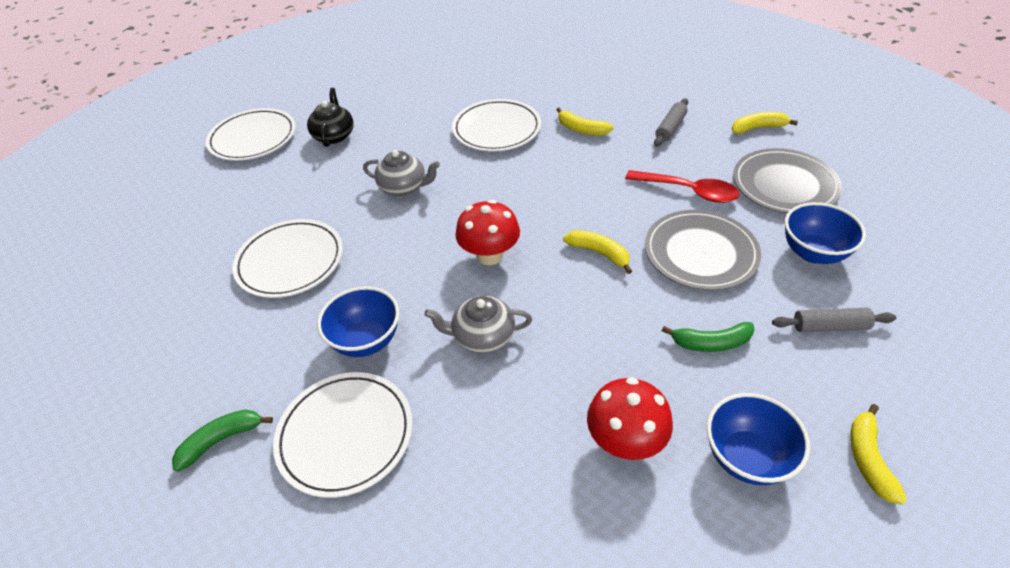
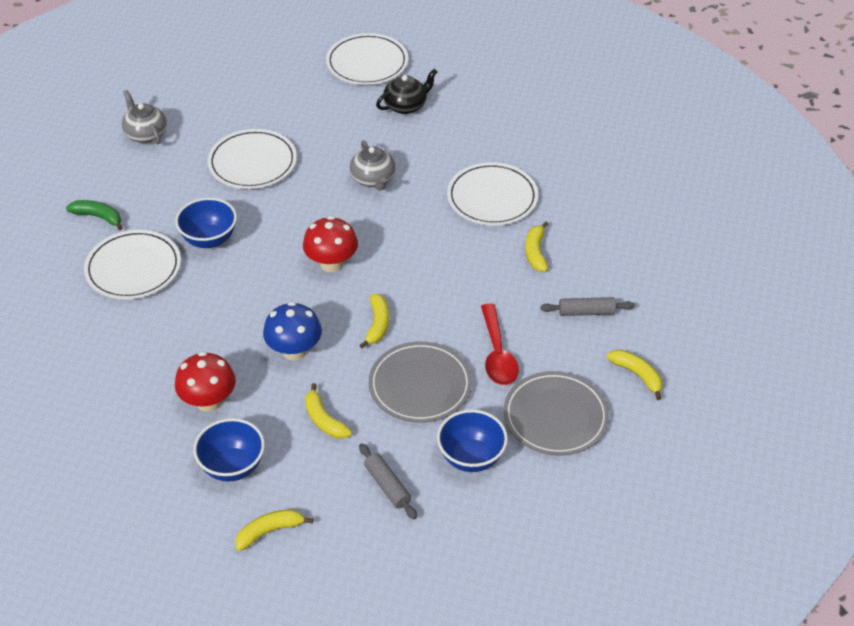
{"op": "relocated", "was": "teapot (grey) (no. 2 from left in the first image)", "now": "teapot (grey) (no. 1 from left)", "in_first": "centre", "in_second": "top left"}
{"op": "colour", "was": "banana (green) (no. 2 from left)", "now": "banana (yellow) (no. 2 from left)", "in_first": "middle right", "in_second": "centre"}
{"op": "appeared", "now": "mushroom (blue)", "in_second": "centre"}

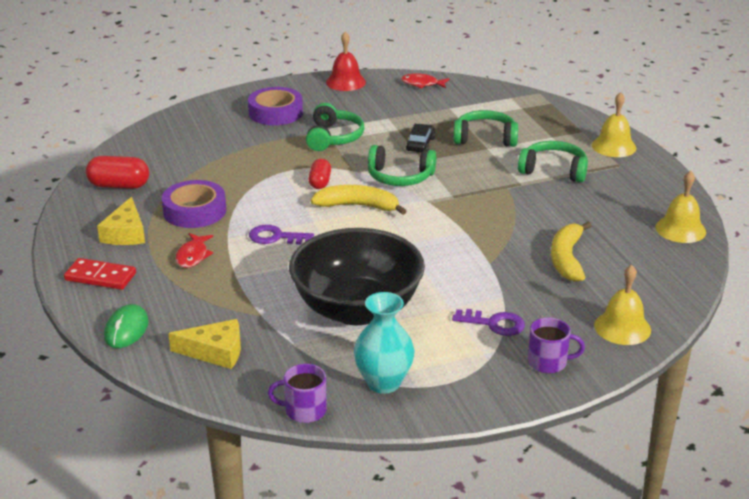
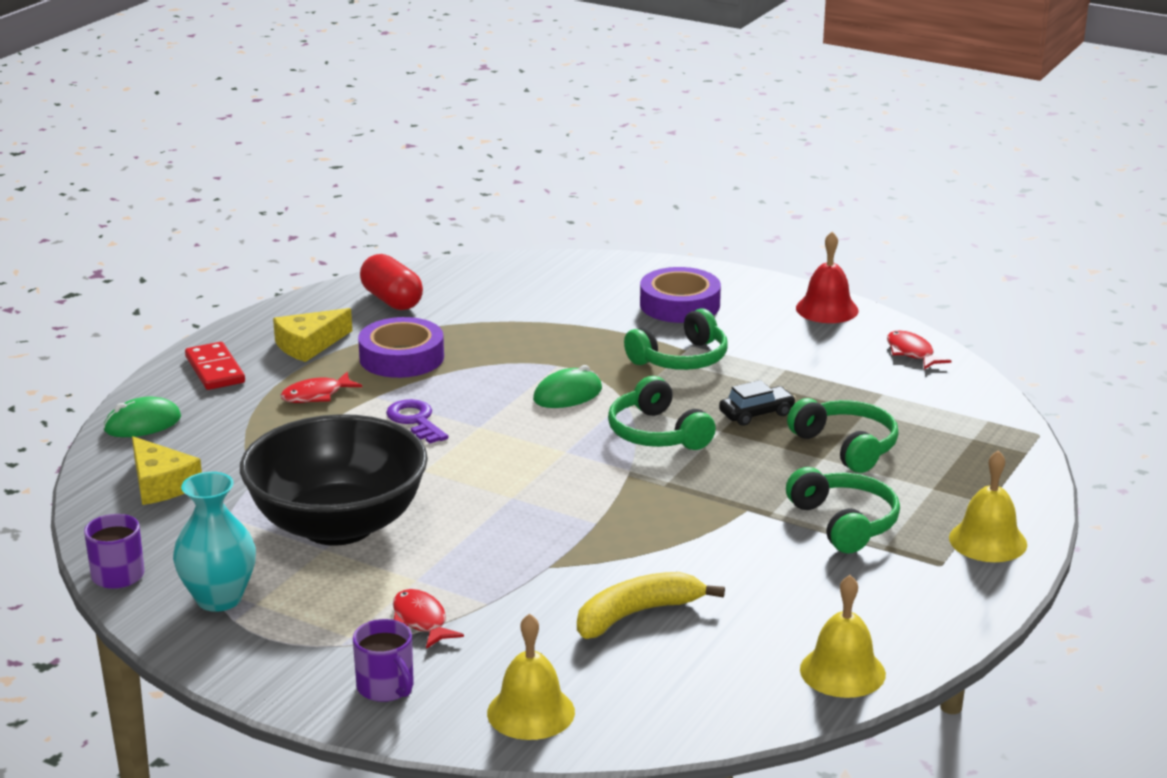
{"op": "exchanged", "was": "capsule (red) (no. 2 from left)", "now": "mouse (green) (no. 2 from left)", "in_first": "centre", "in_second": "centre"}
{"op": "missing", "was": "banana (yellow) (no. 1 from left)", "in_first": "centre"}
{"op": "exchanged", "was": "key (purple) (no. 2 from left)", "now": "fish (red) (no. 2 from left)", "in_first": "centre", "in_second": "bottom centre"}

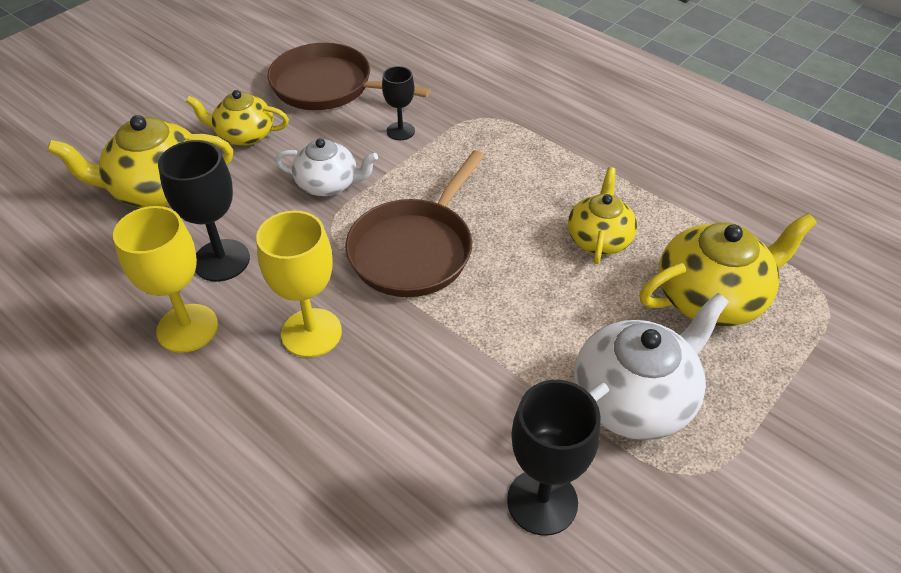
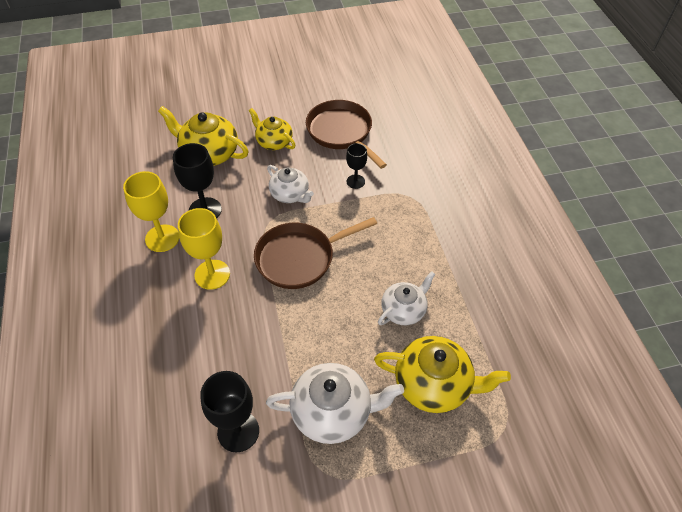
{"op": "colour", "was": "teapot (yellow) (no. 3 from left)", "now": "teapot (white) (no. 3 from left)", "in_first": "middle right", "in_second": "centre"}

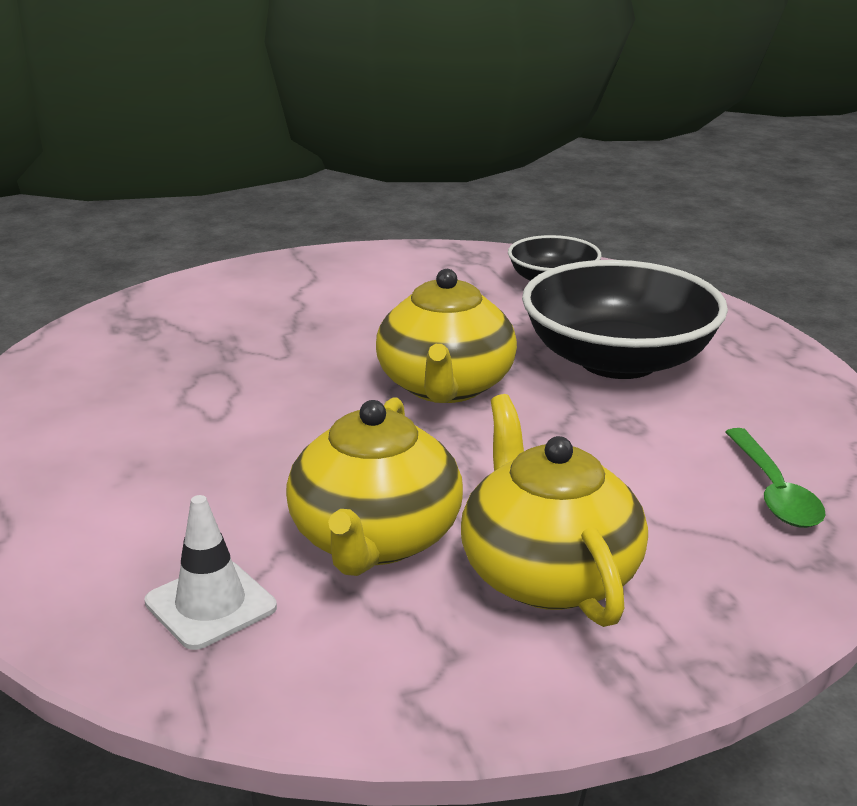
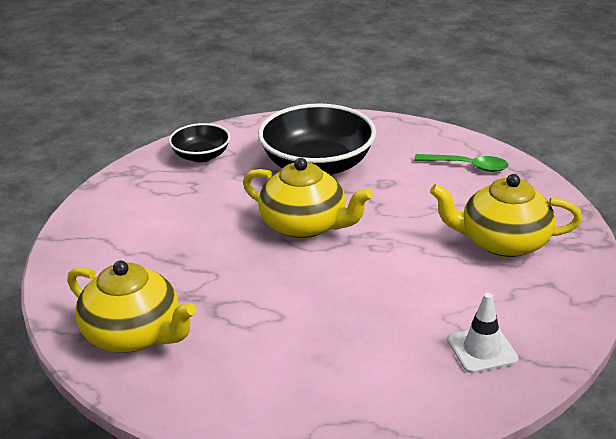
{"op": "relocated", "was": "teapot (yellow) (no. 1 from left)", "in_first": "centre", "in_second": "bottom left"}

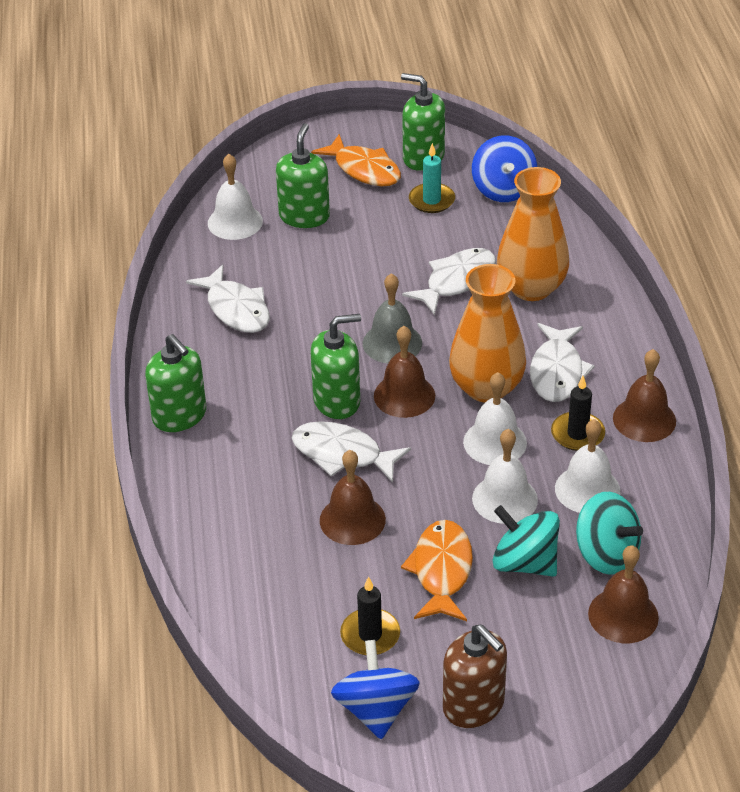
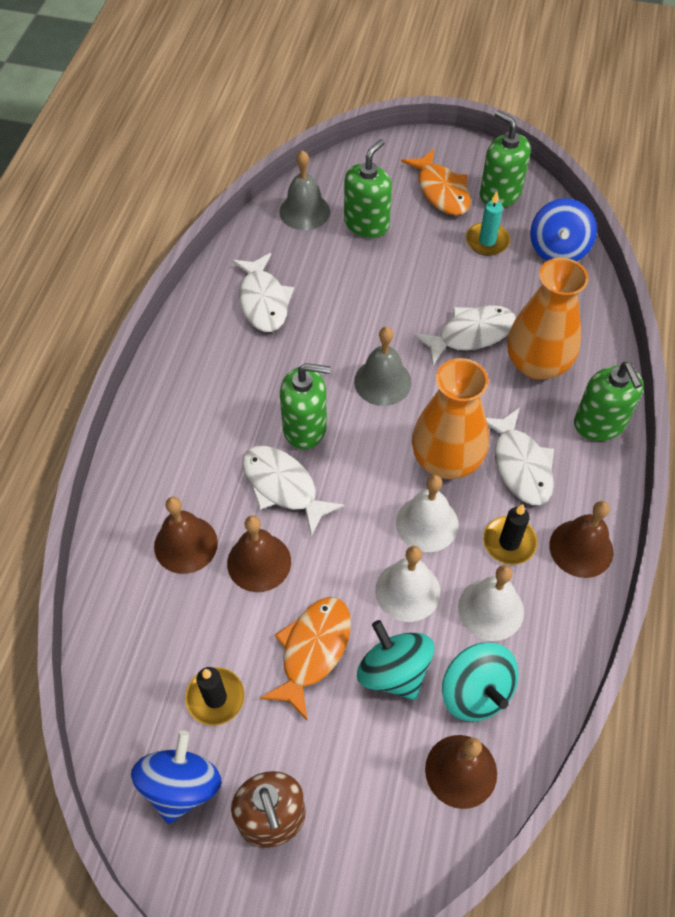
{"op": "relocated", "was": "soap dispenser (green) (no. 1 from left in the first image)", "now": "soap dispenser (green) (no. 4 from left)", "in_first": "middle left", "in_second": "middle right"}
{"op": "colour", "was": "bell (white) (no. 1 from left)", "now": "bell (grey) (no. 1 from left)", "in_first": "top left", "in_second": "top centre"}
{"op": "relocated", "was": "bell (brown) (no. 2 from left in the first image)", "now": "bell (brown) (no. 1 from left)", "in_first": "centre", "in_second": "middle left"}
{"op": "spun", "was": "fish (white) (no. 4 from left)", "in_first": "middle right", "in_second": "middle right", "clockwise": -45}

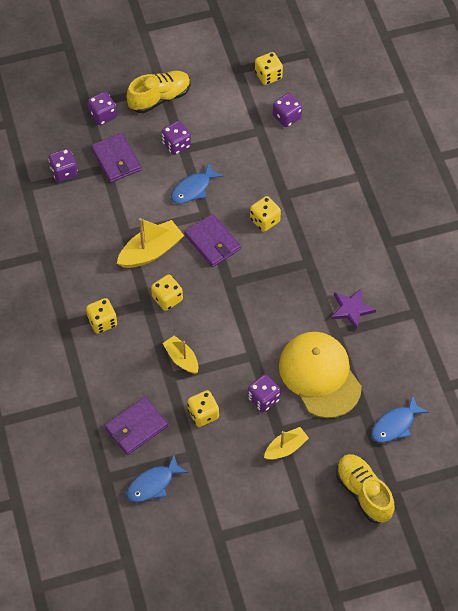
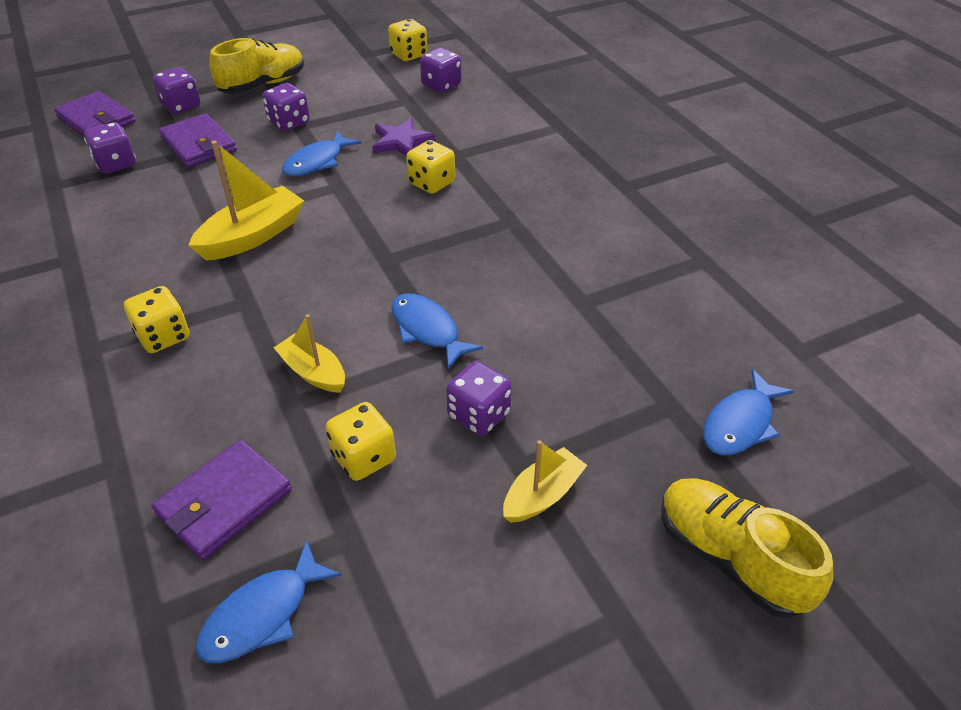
{"op": "missing", "was": "dice (yellow) (no. 2 from left)", "in_first": "centre"}
{"op": "relocated", "was": "wallet (purple) (no. 3 from left in the first image)", "now": "wallet (purple) (no. 1 from left)", "in_first": "centre", "in_second": "top left"}
{"op": "missing", "was": "cap (yellow)", "in_first": "middle right"}
{"op": "relocated", "was": "star (purple)", "in_first": "middle right", "in_second": "top centre"}
{"op": "appeared", "now": "fish (blue) (no. 3 from left)", "in_second": "centre"}

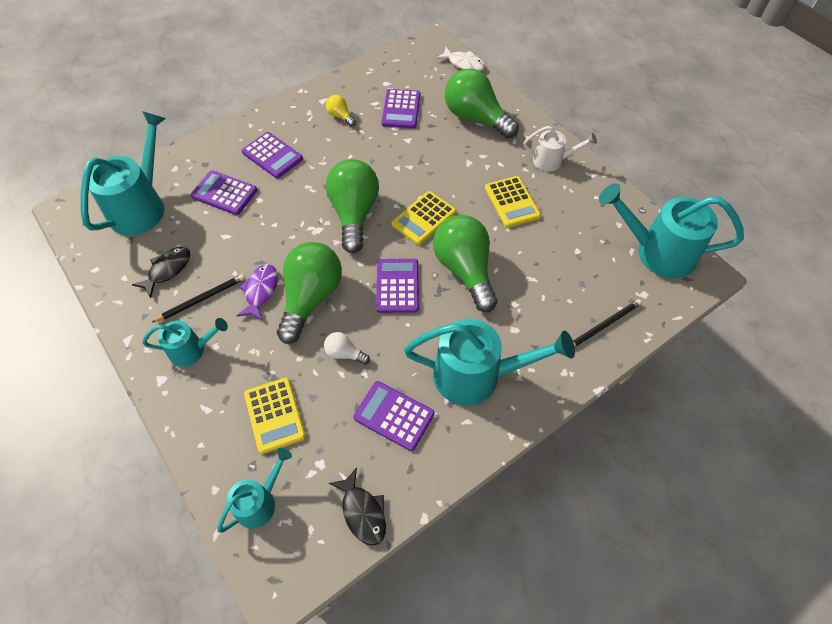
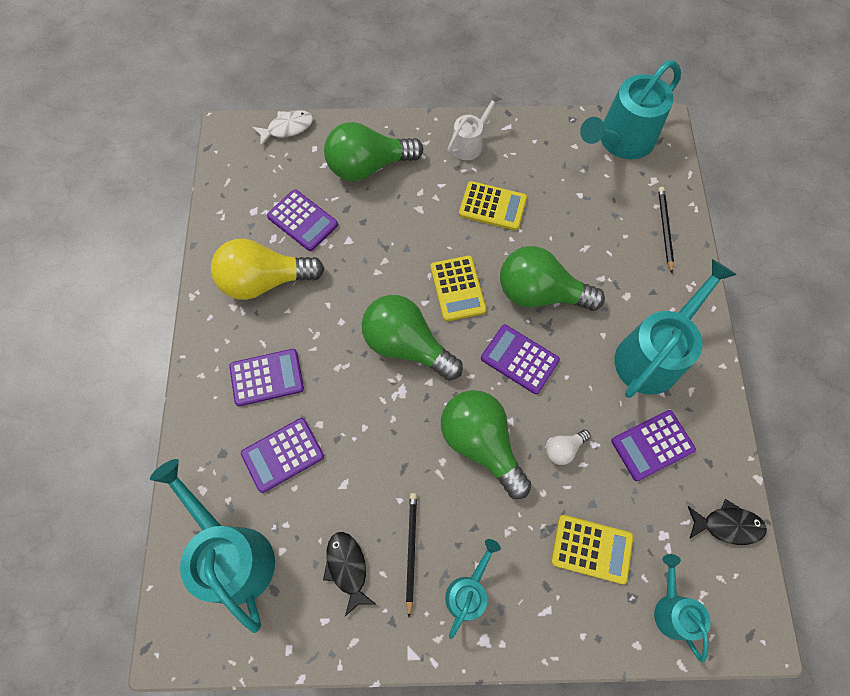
{"op": "missing", "was": "fish (purple)", "in_first": "middle left"}
{"op": "size", "was": "light bulb (yellow)", "in_first": "top centre", "in_second": "middle left", "ratio": 2.25}

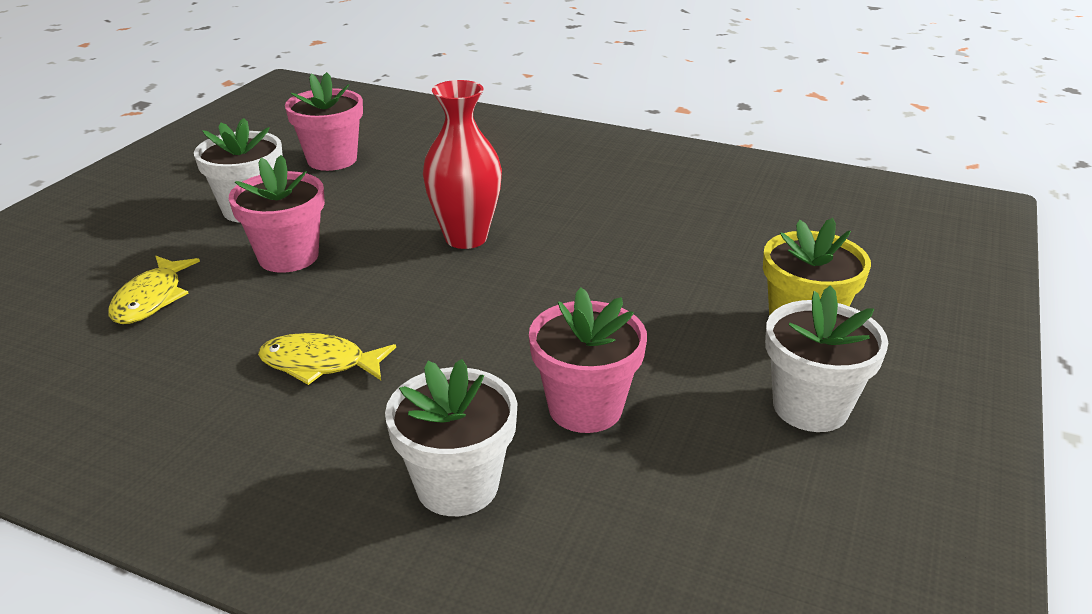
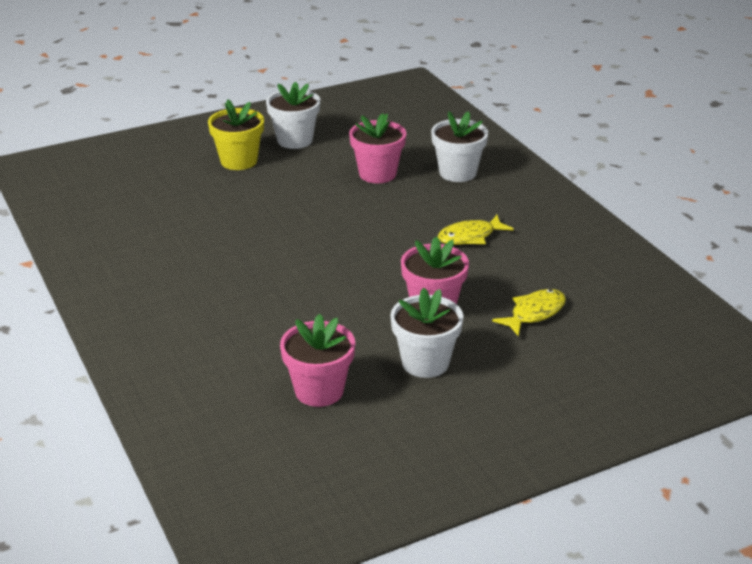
{"op": "spun", "was": "fish (yellow) (no. 2 from left in the first image)", "in_first": "middle left", "in_second": "centre", "clockwise": 105}
{"op": "missing", "was": "vase (red)", "in_first": "top centre"}

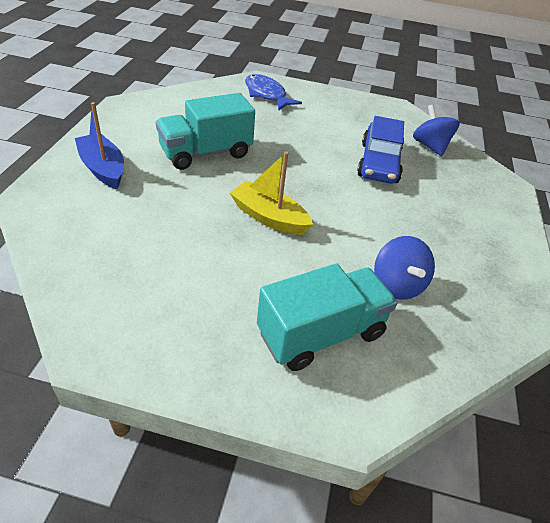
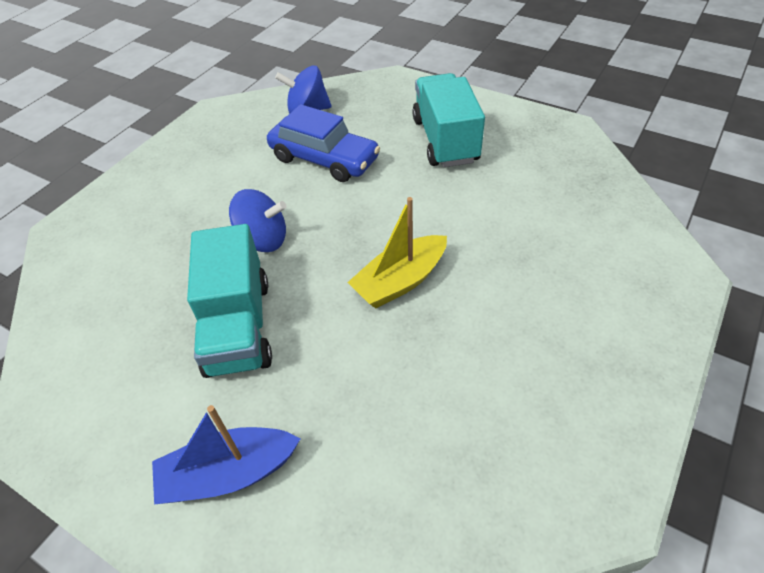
{"op": "missing", "was": "fish (blue)", "in_first": "top centre"}
{"op": "relocated", "was": "truck (turquoise) (no. 2 from left)", "in_first": "centre", "in_second": "top centre"}
{"op": "relocated", "was": "spinning top (blue) (no. 1 from left)", "in_first": "middle right", "in_second": "centre"}

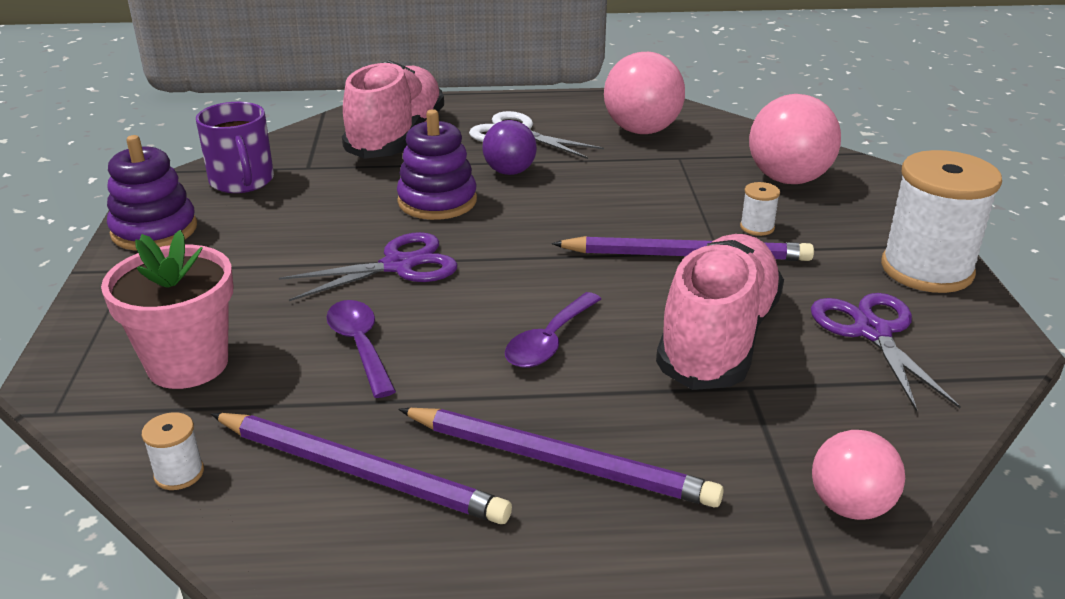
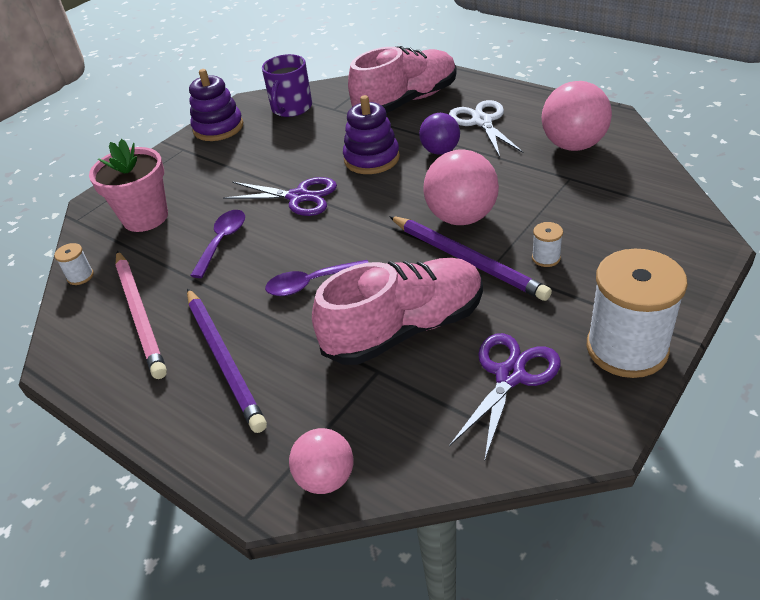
{"op": "colour", "was": "pencil (purple) (no. 1 from left)", "now": "pencil (pink)", "in_first": "bottom centre", "in_second": "middle left"}
{"op": "relocated", "was": "ball (pink) (no. 2 from left)", "in_first": "top right", "in_second": "top centre"}

